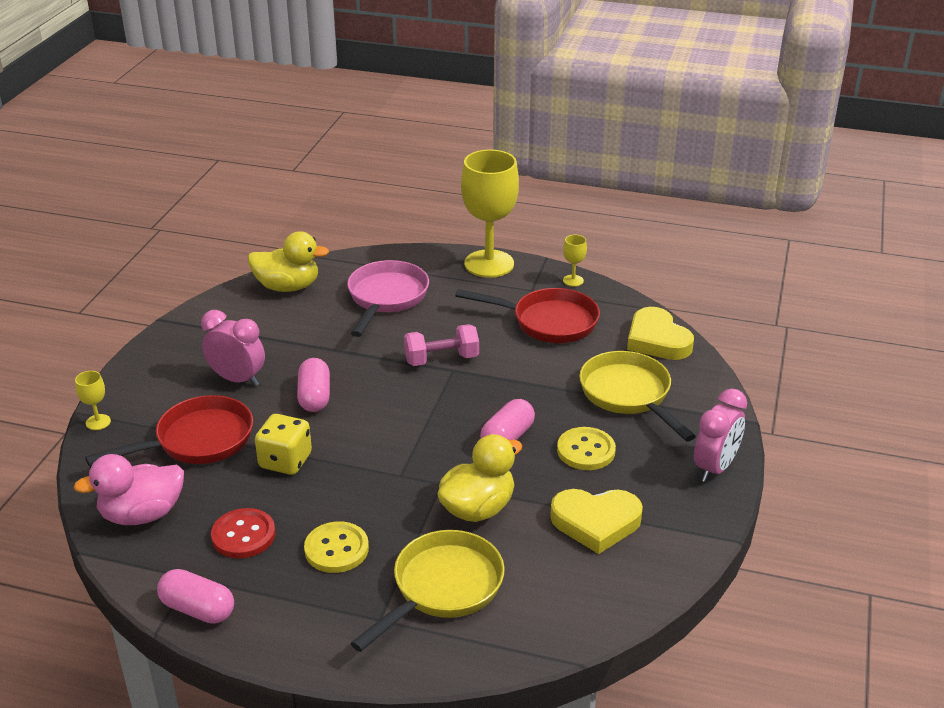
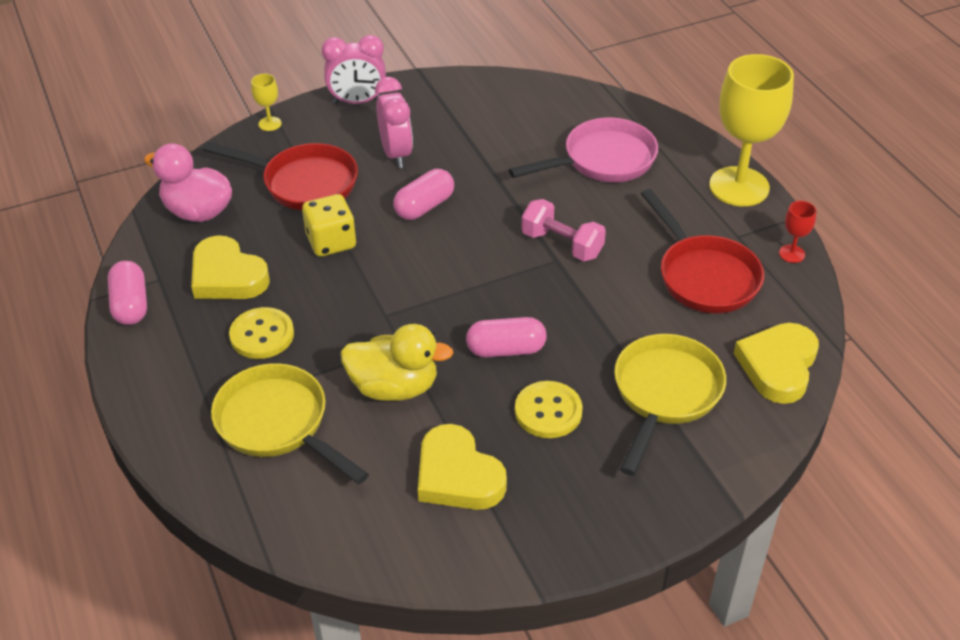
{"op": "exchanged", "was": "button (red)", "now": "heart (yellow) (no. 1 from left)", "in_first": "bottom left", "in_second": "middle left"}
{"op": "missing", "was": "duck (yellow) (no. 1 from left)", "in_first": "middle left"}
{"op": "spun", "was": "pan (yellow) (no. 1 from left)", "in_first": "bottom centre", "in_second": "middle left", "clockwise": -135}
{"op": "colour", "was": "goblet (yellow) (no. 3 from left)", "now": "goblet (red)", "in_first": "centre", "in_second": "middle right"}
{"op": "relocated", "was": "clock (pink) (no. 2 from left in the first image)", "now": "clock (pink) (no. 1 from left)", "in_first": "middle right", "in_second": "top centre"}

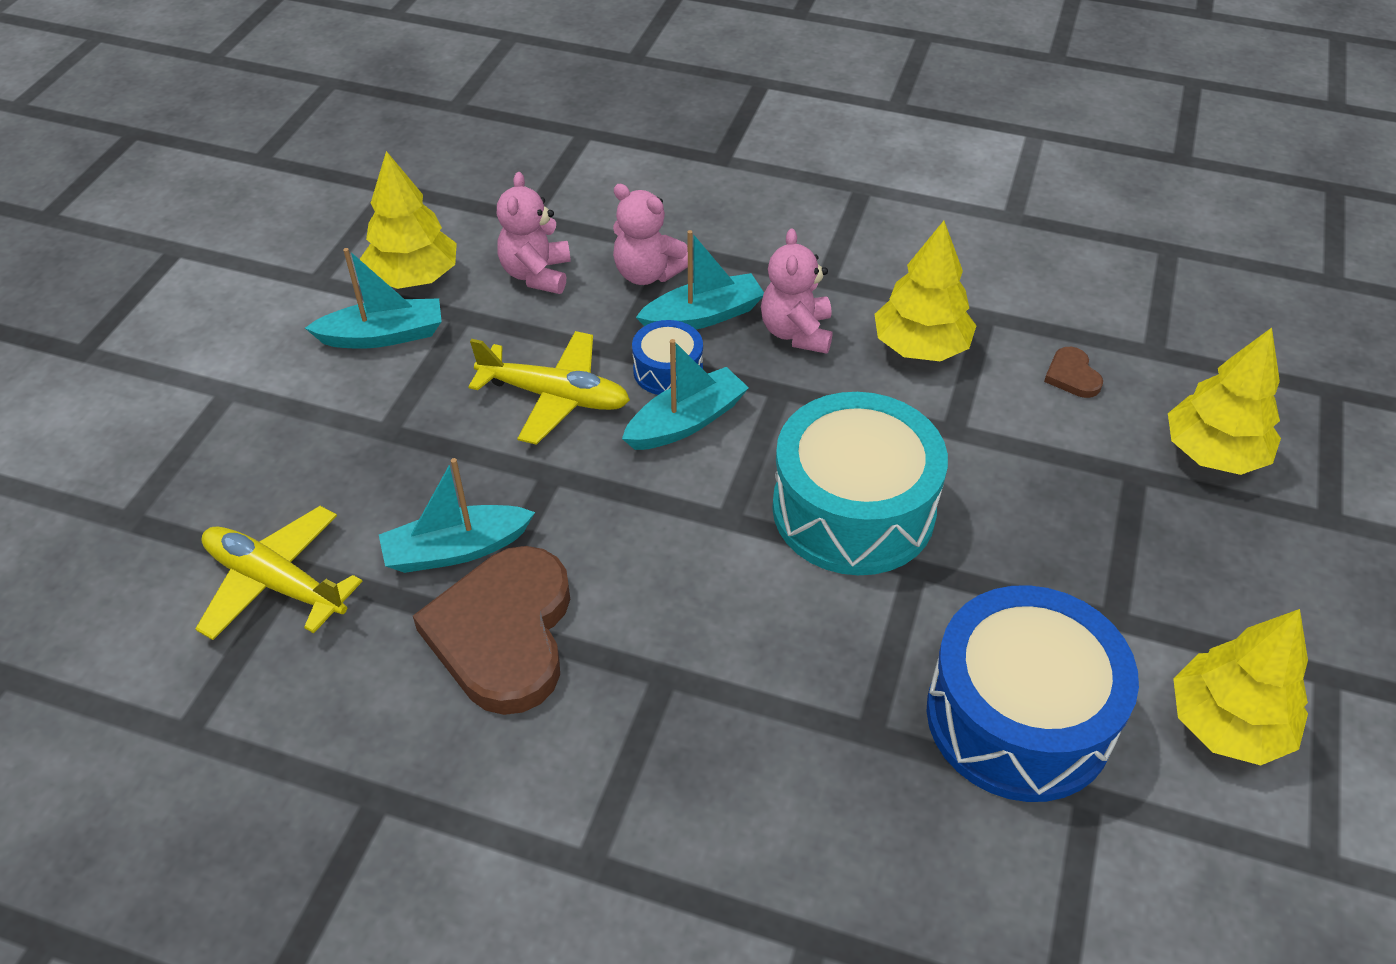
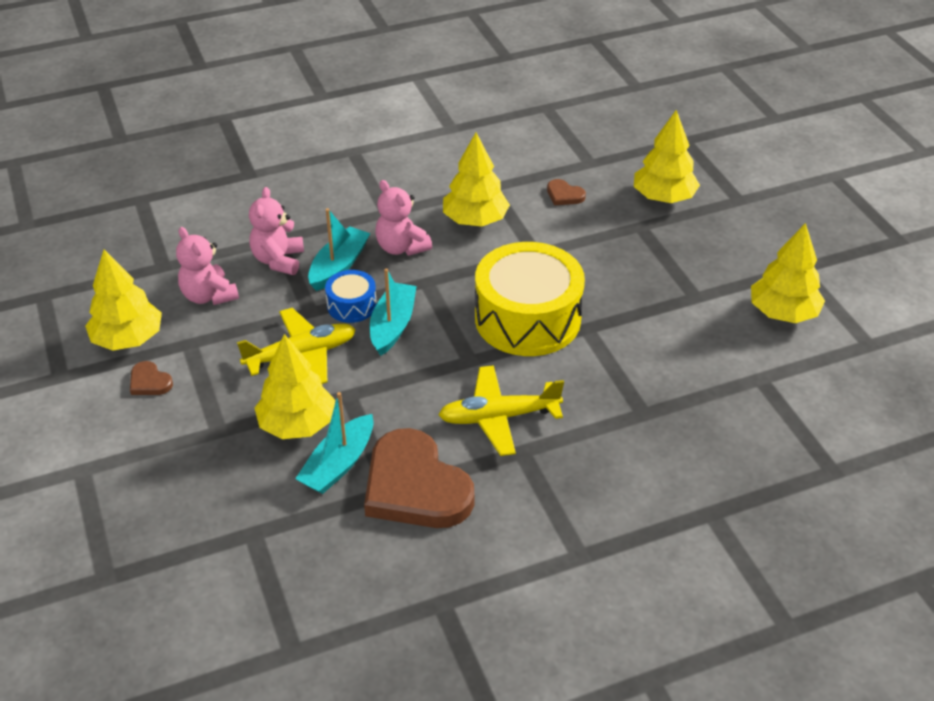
{"op": "relocated", "was": "plane (yellow) (no. 1 from left in the first image)", "now": "plane (yellow) (no. 2 from left)", "in_first": "middle left", "in_second": "centre"}
{"op": "exchanged", "was": "boat (turquoise) (no. 1 from left)", "now": "heart (brown) (no. 1 from left)", "in_first": "top left", "in_second": "middle left"}
{"op": "spun", "was": "teddy bear (pink) (no. 2 from left)", "in_first": "top centre", "in_second": "top left", "clockwise": 105}
{"op": "colour", "was": "drum (turquoise)", "now": "drum (yellow)", "in_first": "centre", "in_second": "centre"}
{"op": "missing", "was": "drum (blue) (no. 2 from left)", "in_first": "bottom right"}
{"op": "appeared", "now": "tree (yellow) (no. 2 from left)", "in_second": "middle left"}

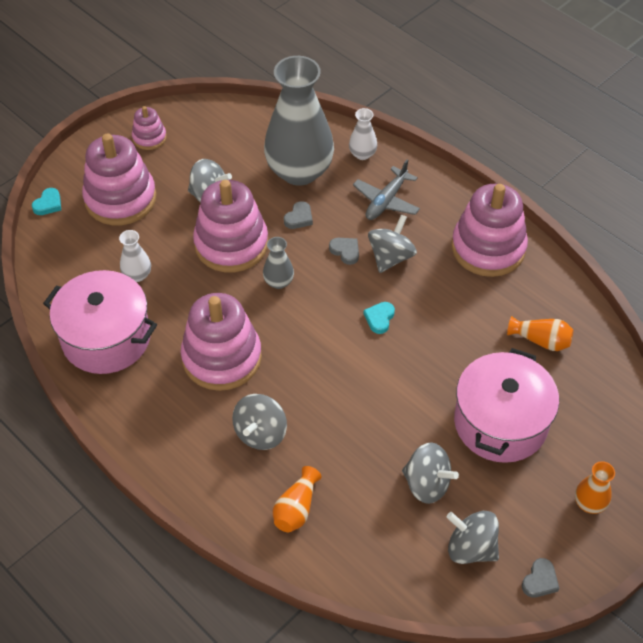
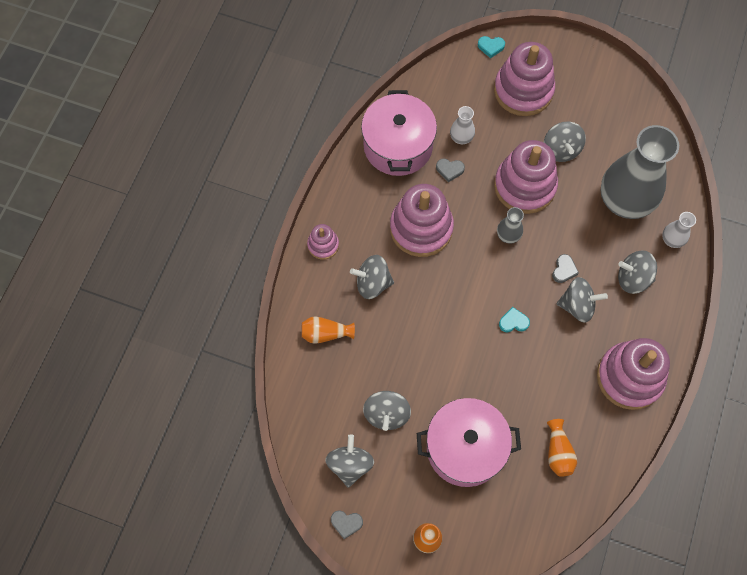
{"op": "relocated", "was": "stacking toy (pink) (no. 2 from left in the first image)", "now": "stacking toy (pink) (no. 1 from left)", "in_first": "top left", "in_second": "centre"}
{"op": "relocated", "was": "heart (grey) (no. 1 from left in the first image)", "now": "heart (grey) (no. 2 from left)", "in_first": "centre", "in_second": "top centre"}
{"op": "exchanged", "was": "plane (grey)", "now": "spinning top (grey) (no. 6 from left)", "in_first": "top centre", "in_second": "middle right"}

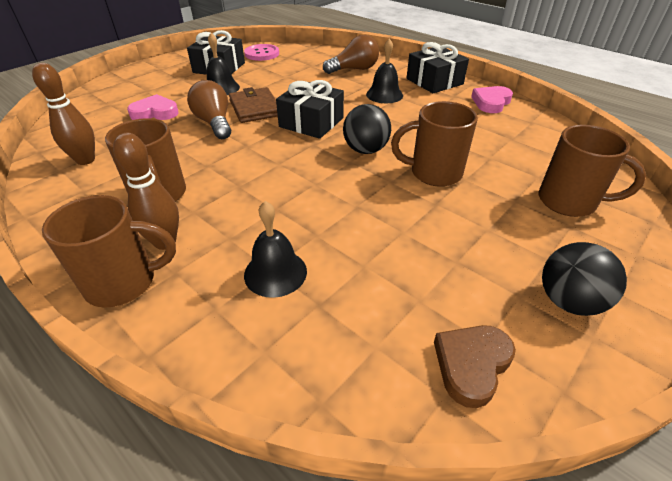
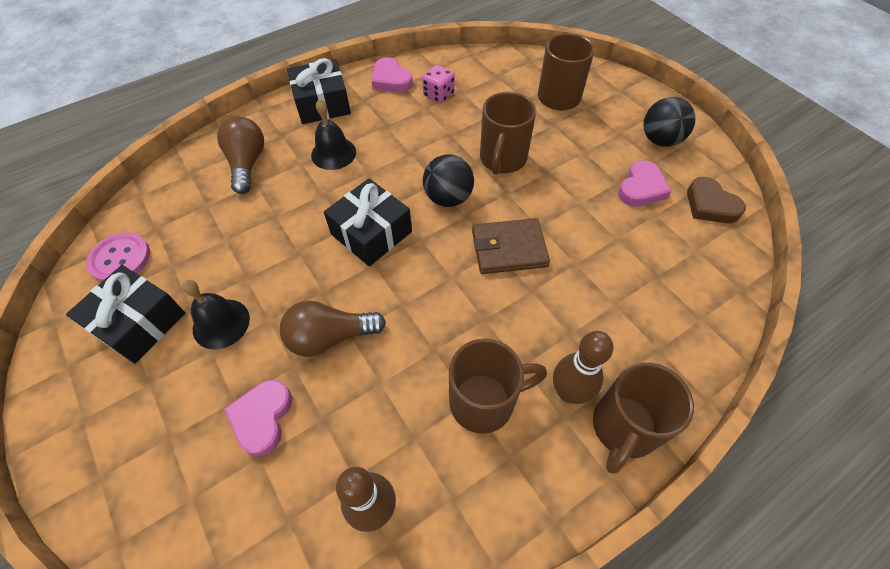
{"op": "spun", "was": "mug (brown) (no. 1 from left in the first image)", "in_first": "middle left", "in_second": "bottom right", "clockwise": -150}
{"op": "relocated", "was": "wallet (brown)", "in_first": "top centre", "in_second": "centre"}
{"op": "missing", "was": "bell (black) (no. 2 from left)", "in_first": "centre"}
{"op": "appeared", "now": "dice (pink)", "in_second": "top centre"}
{"op": "appeared", "now": "heart (pink) (no. 3 from left)", "in_second": "top right"}

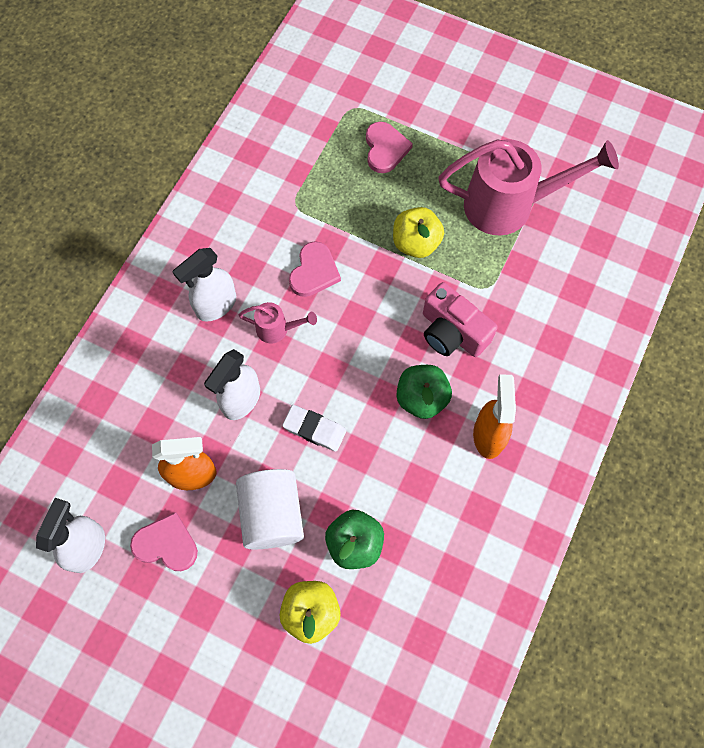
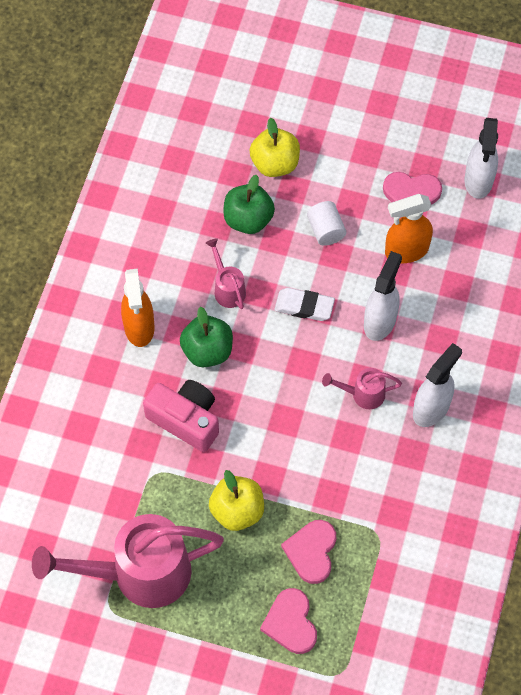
{"op": "size", "was": "cylinder (white)", "in_first": "bottom centre", "in_second": "top centre", "ratio": 0.57}
{"op": "relocated", "was": "heart (pink) (no. 2 from left)", "in_first": "centre", "in_second": "bottom centre"}
{"op": "appeared", "now": "watering can (pink) (no. 2 from left)", "in_second": "centre"}

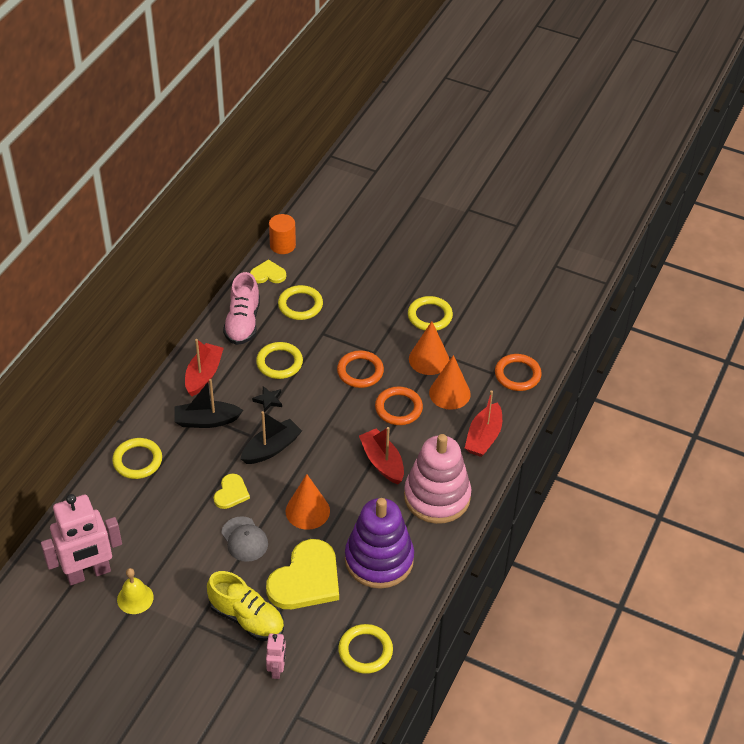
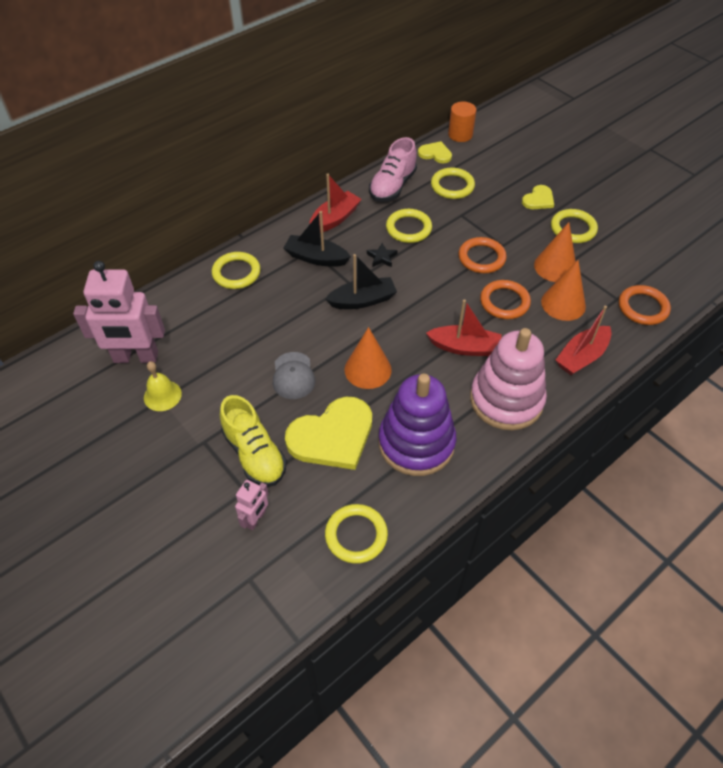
{"op": "relocated", "was": "heart (yellow) (no. 1 from left in the first image)", "now": "heart (yellow) (no. 3 from left)", "in_first": "middle left", "in_second": "top right"}
{"op": "spun", "was": "boat (red) (no. 2 from left)", "in_first": "centre", "in_second": "centre", "clockwise": 105}

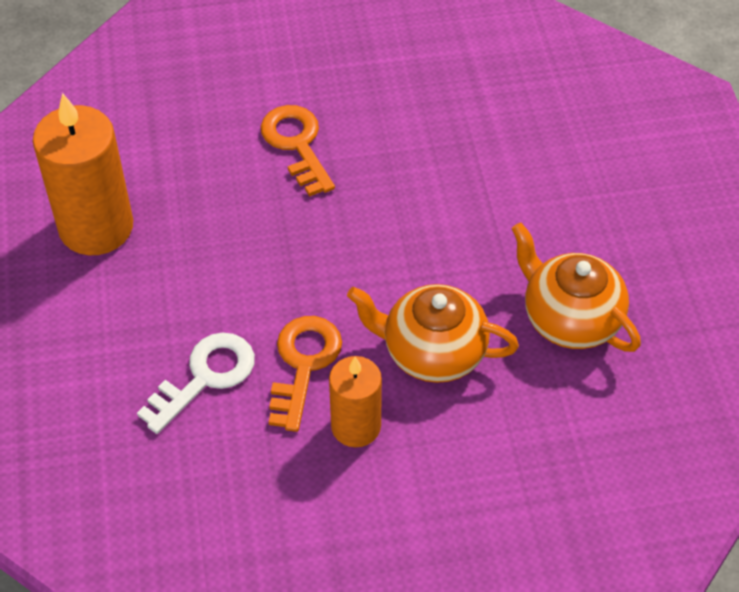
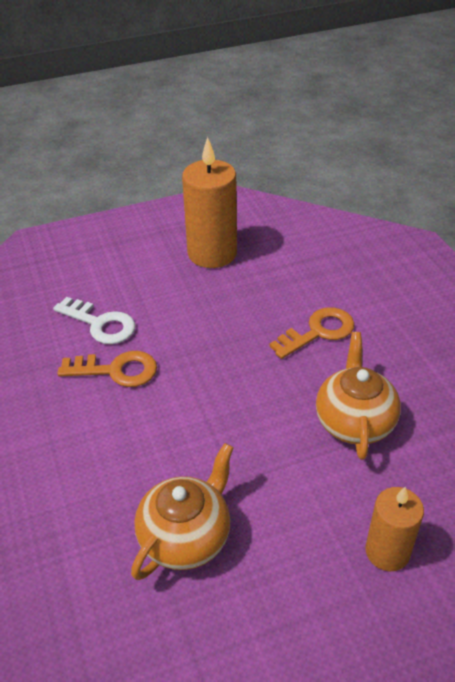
{"op": "relocated", "was": "candle (orange) (no. 2 from left)", "in_first": "bottom centre", "in_second": "bottom right"}
{"op": "relocated", "was": "teapot (orange) (no. 1 from left in the first image)", "now": "teapot (orange) (no. 2 from left)", "in_first": "centre", "in_second": "middle right"}

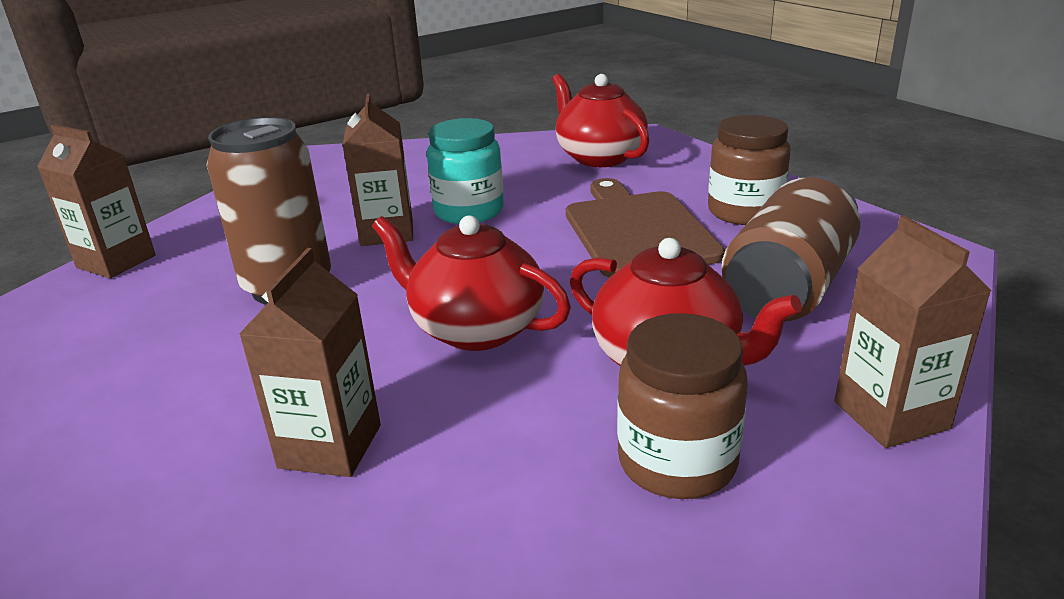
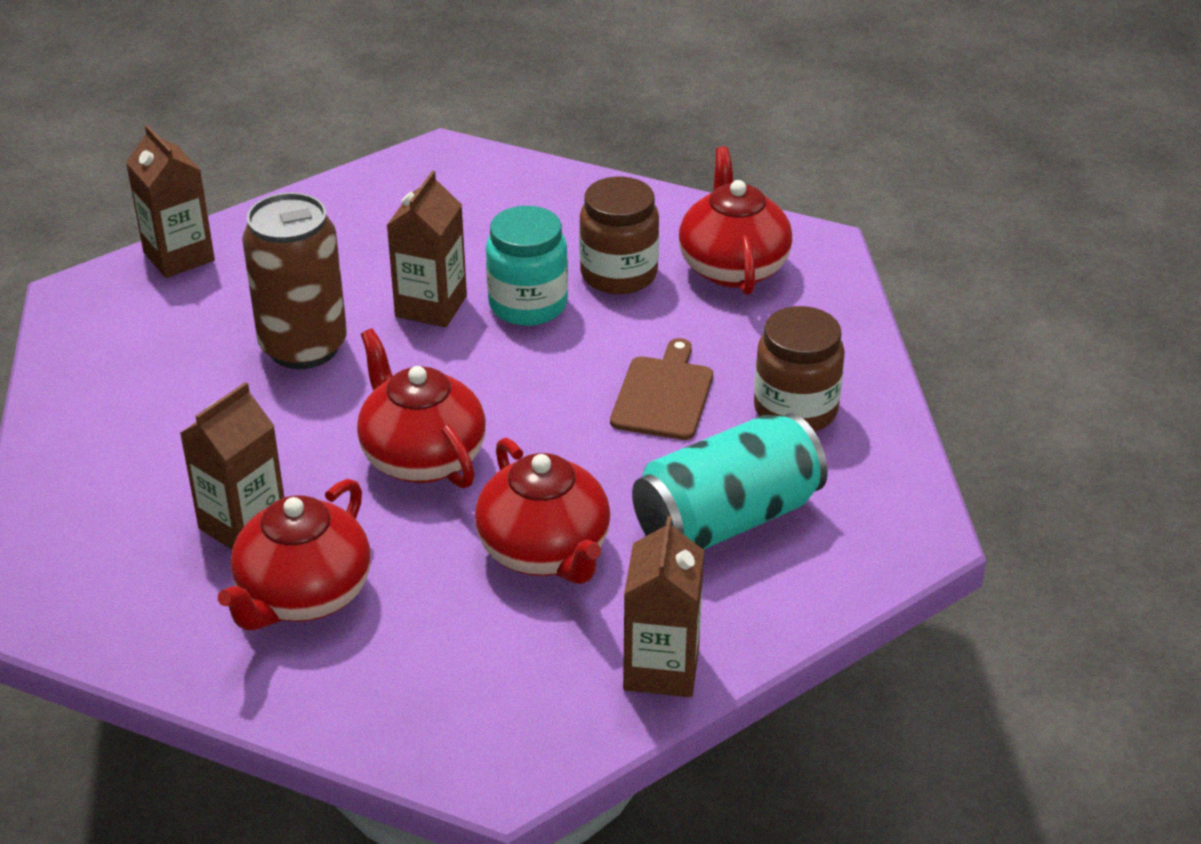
{"op": "size", "was": "cutting board (brown)", "in_first": "centre", "in_second": "centre", "ratio": 0.64}
{"op": "relocated", "was": "jar (brown) (no. 1 from left)", "in_first": "bottom centre", "in_second": "top centre"}
{"op": "colour", "was": "can (brown) (no. 2 from left)", "now": "can (turquoise)", "in_first": "middle right", "in_second": "centre"}
{"op": "appeared", "now": "teapot (red) (no. 1 from left)", "in_second": "middle left"}

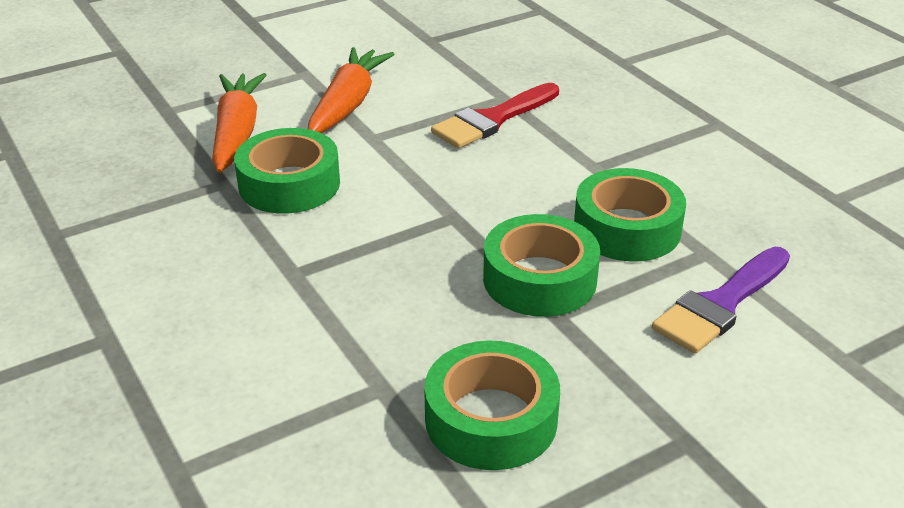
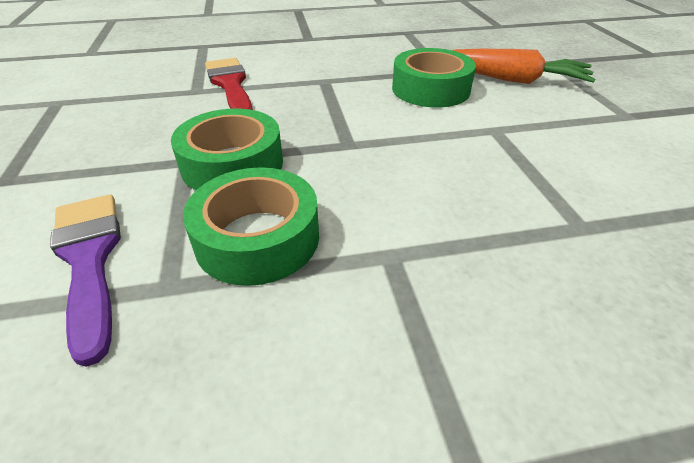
{"op": "missing", "was": "carrot (orange) (no. 2 from left)", "in_first": "top centre"}
{"op": "missing", "was": "tape (green) (no. 2 from left)", "in_first": "bottom centre"}
{"op": "relocated", "was": "brush (red)", "in_first": "top centre", "in_second": "top left"}

